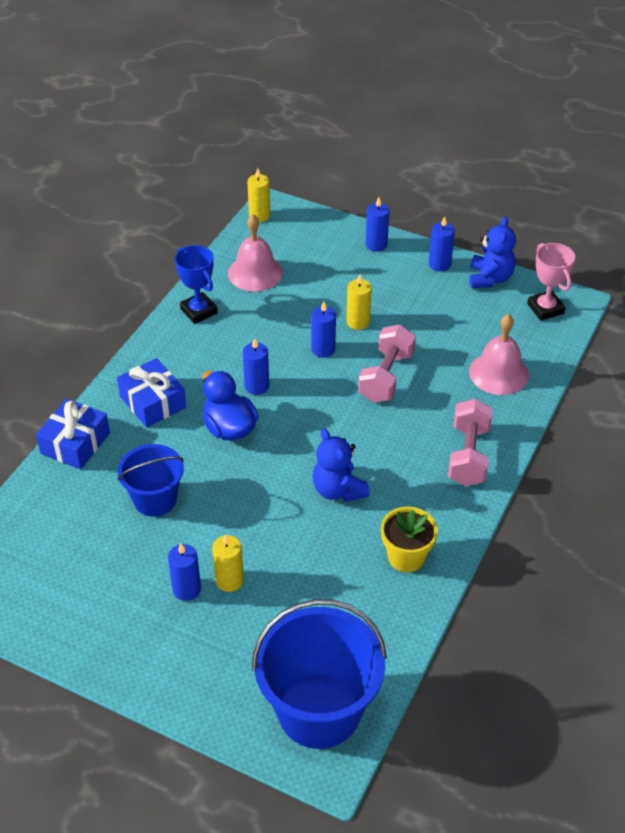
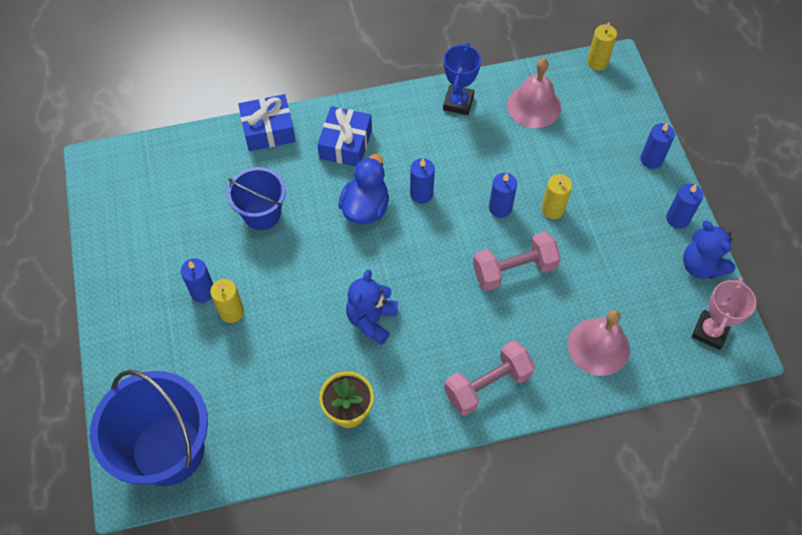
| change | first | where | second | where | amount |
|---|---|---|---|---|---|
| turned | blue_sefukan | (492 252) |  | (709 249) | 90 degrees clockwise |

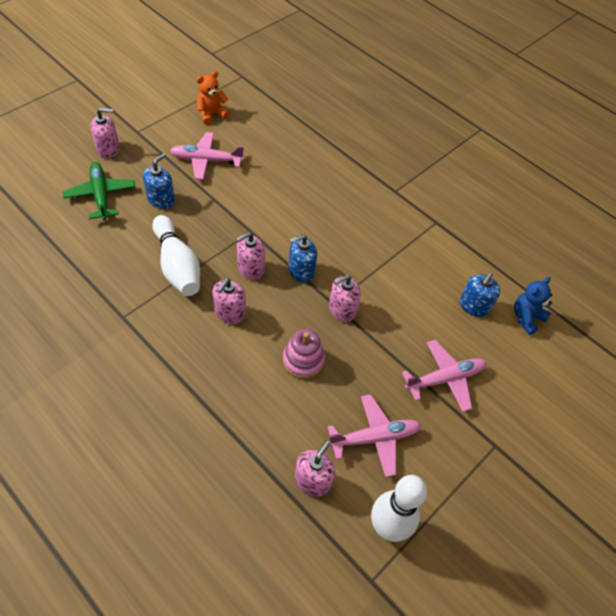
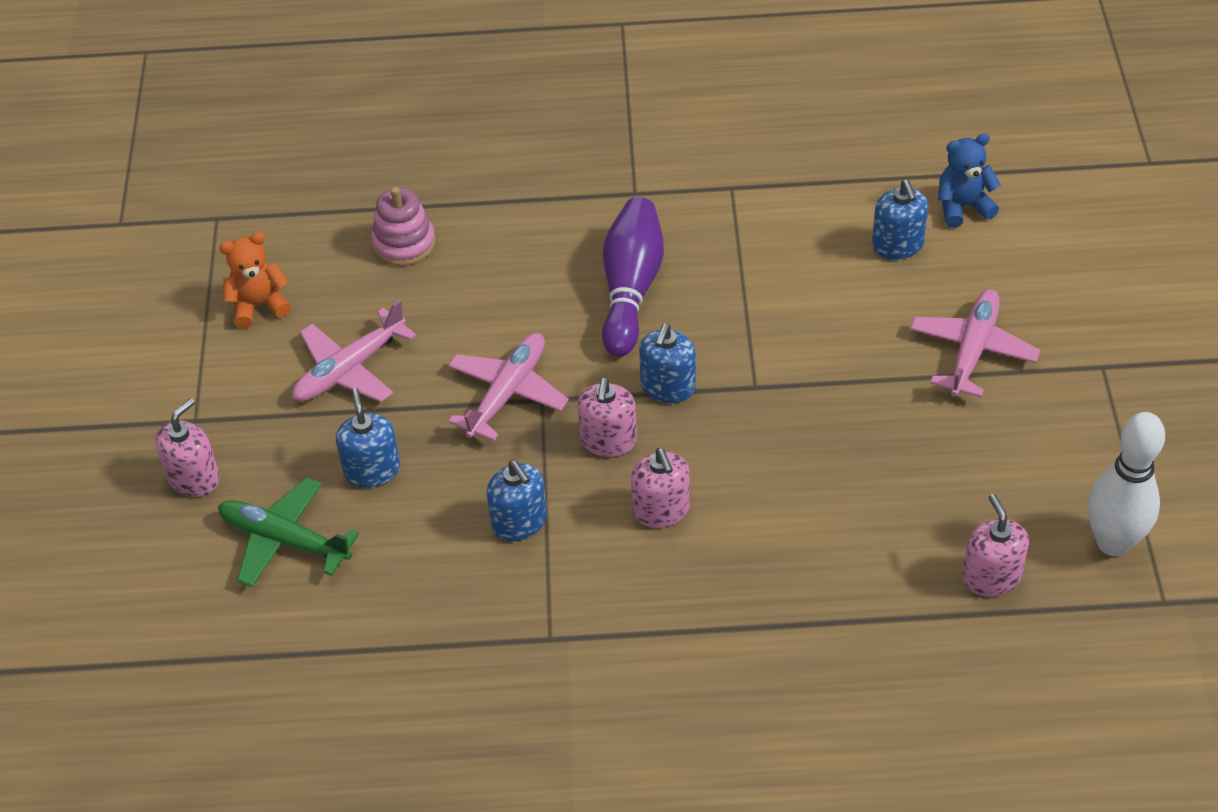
| change | first | where | second | where | amount |
|---|---|---|---|---|---|
| turned | orange_sefukan | (213 98) |  | (255 280) | 60 degrees clockwise |
| replaced | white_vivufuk | (176 255) | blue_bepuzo | (517 500) |  |
| removed | pink_bepuzo | (345 298) |  |  |  |
| turned | blue_sefukan | (533 306) |  | (969 181) | 75 degrees clockwise |
| moved | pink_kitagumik | (304 354) |  | (403 226) |  |
| moved | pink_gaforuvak | (374 435) |  | (508 387) |  |
| added |  |  | purple_vivufuk | (633 277) |  |

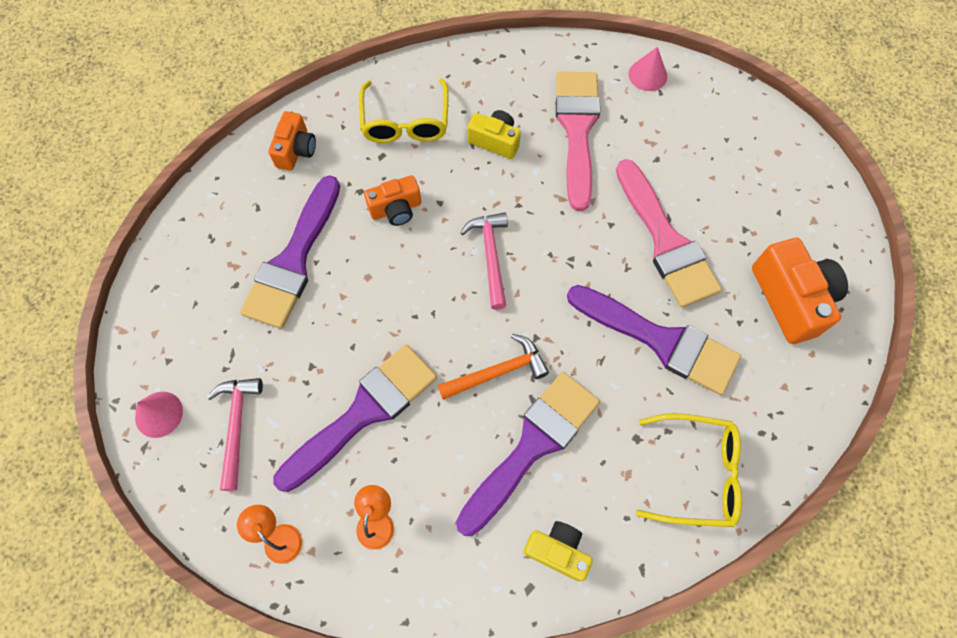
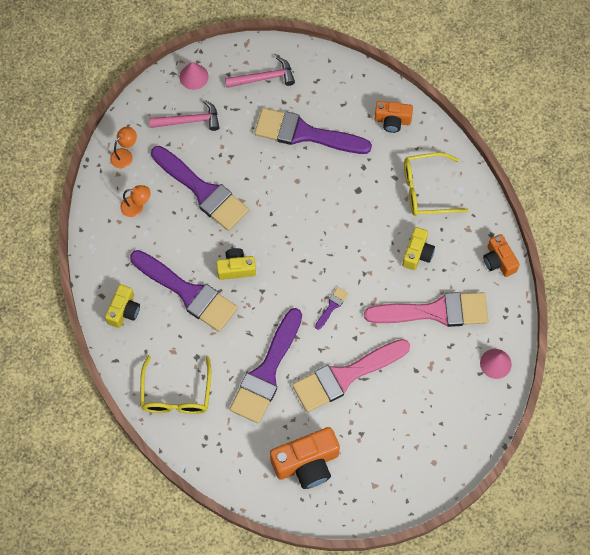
| change | first | where | second | where | amount |
|---|---|---|---|---|---|
| moved | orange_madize | (392 200) |  | (501 255) |  |
| moved | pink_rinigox | (484 261) |  | (260 72) |  |
| replaced | orange_rinigox | (493 367) | yellow_madize | (236 264) |  |
| added |  |  | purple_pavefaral | (331 308) |  |

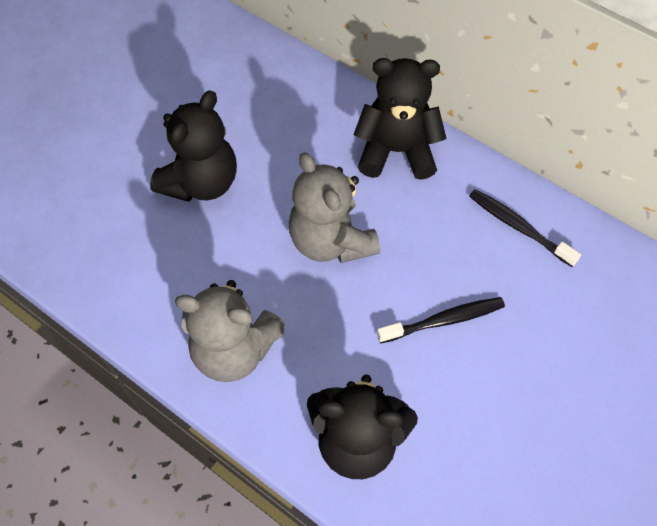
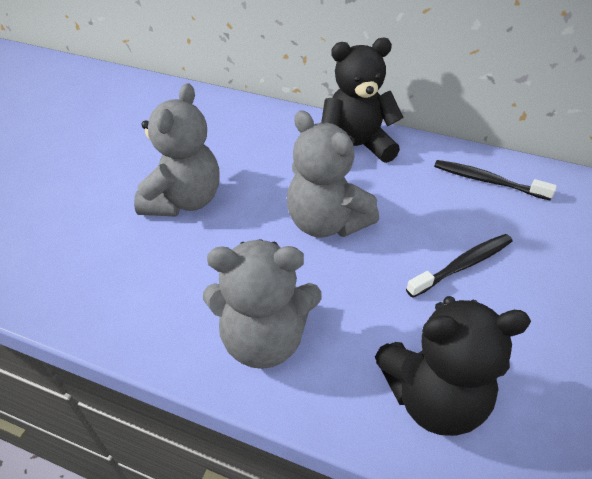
| change | first | where | second | where | amount |
|---|---|---|---|---|---|
| recoloured | black_sefukan | (193 146) | grey_sefukan | (177 150) |  |

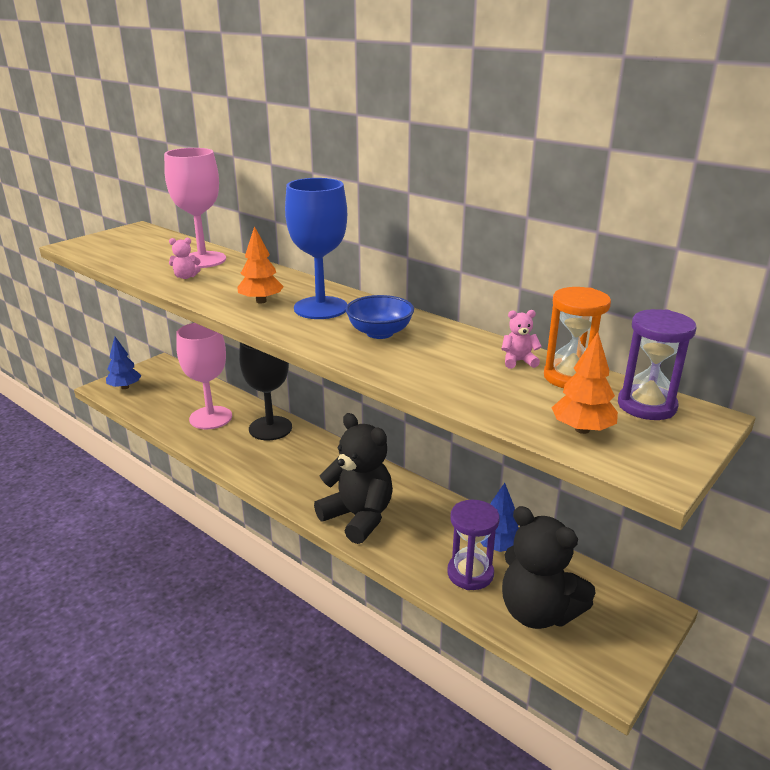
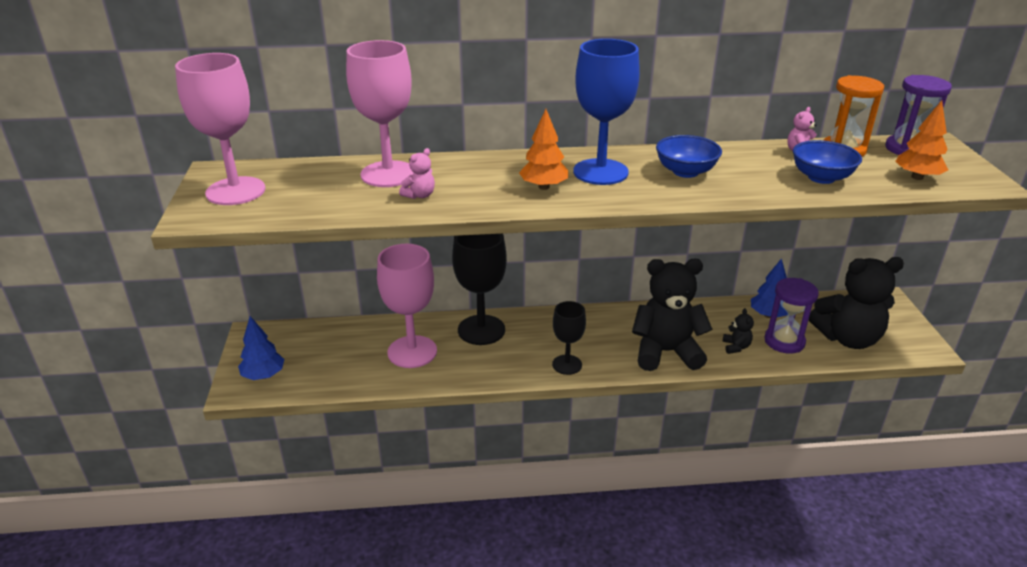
| change | first | where | second | where | amount |
|---|---|---|---|---|---|
| added |  |  | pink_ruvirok | (220 129) |  |
| added |  |  | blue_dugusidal | (827 162) |  |
| added |  |  | black_ruvirok | (569 338) |  |
| added |  |  | black_sefukan | (738 331) |  |

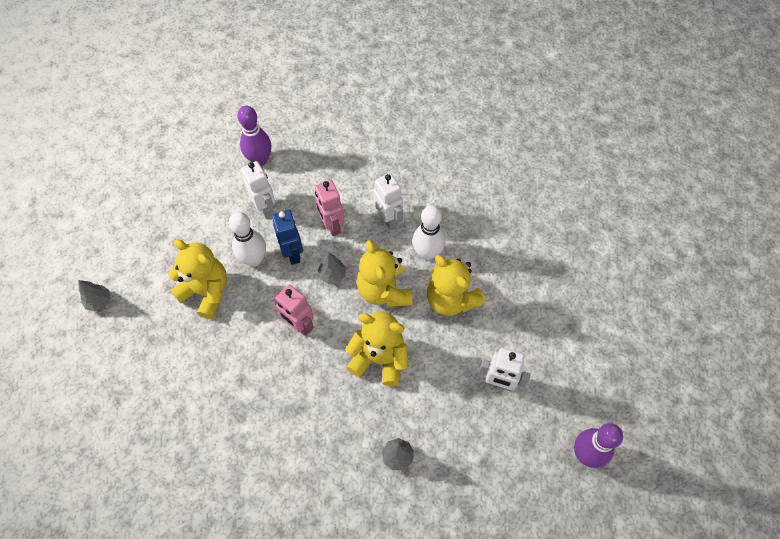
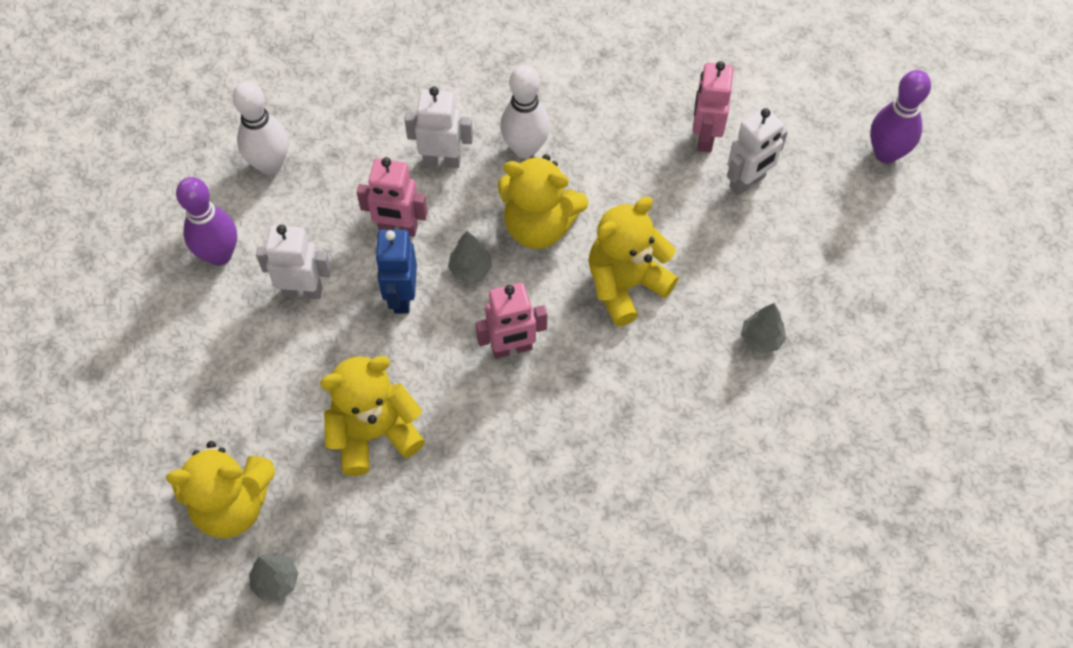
| change | first | where | second | where | amount |
|---|---|---|---|---|---|
| turned | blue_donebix | (287 237) |  | (396 272) | 105 degrees counterclockwise |
| moved | white_vivufuk | (247 239) |  | (260 128) |  |
| moved | yellow_sefukan | (456 285) |  | (220 489) |  |
| added |  |  | pink_donebix | (713 106) |  |

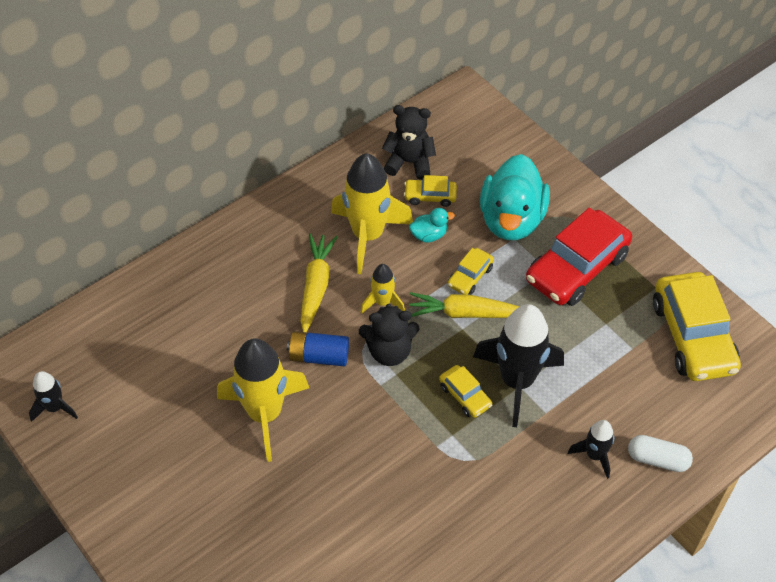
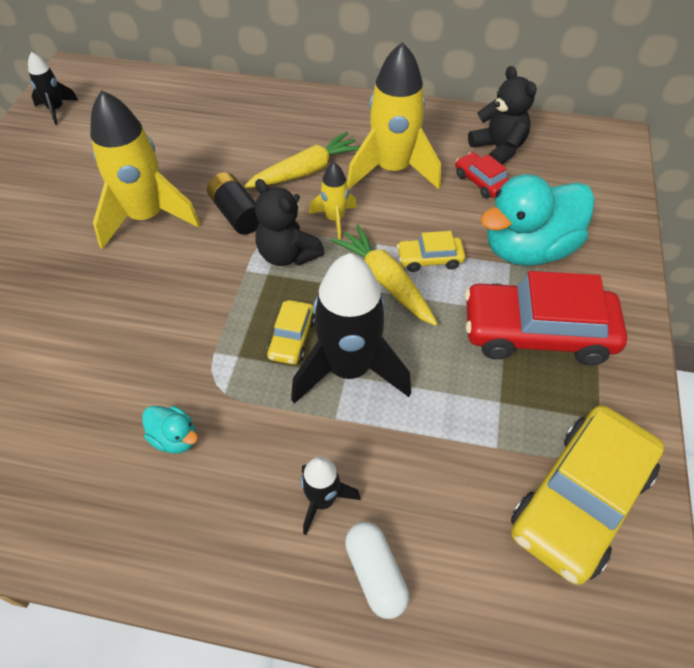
| change | first | where | second | where | amount |
|---|---|---|---|---|---|
| recoloured | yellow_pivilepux | (430 191) | red_pivilepux | (482 175) |  |
| moved | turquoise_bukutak | (432 225) |  | (170 430) |  |
| recoloured | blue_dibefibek | (318 348) | black_dibefibek | (233 203) |  |

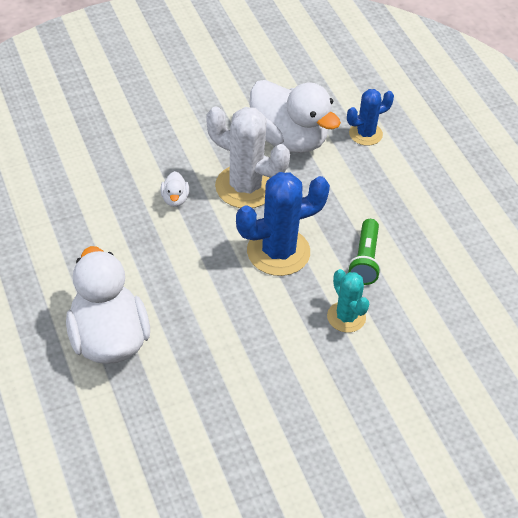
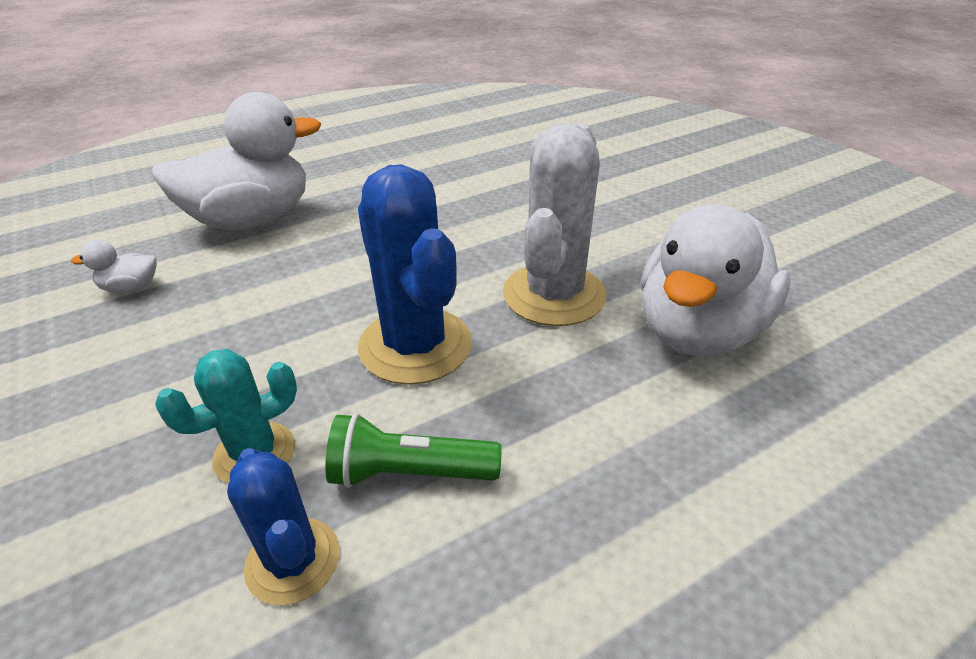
| change | first | where | second | where | amount |
|---|---|---|---|---|---|
| moved | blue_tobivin | (370 117) |  | (283 526) |  |
| moved | white_bukutak | (174 189) |  | (114 266) |  |

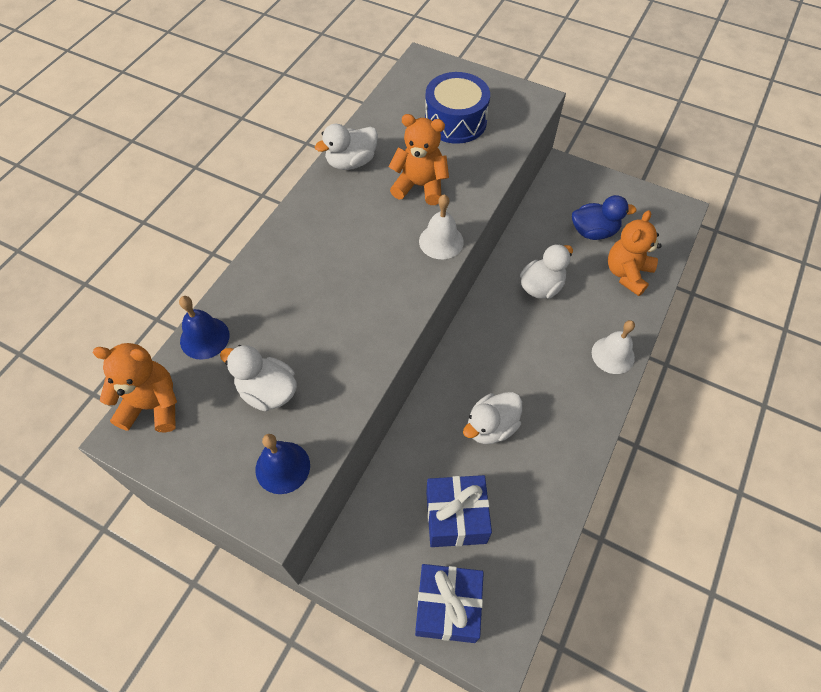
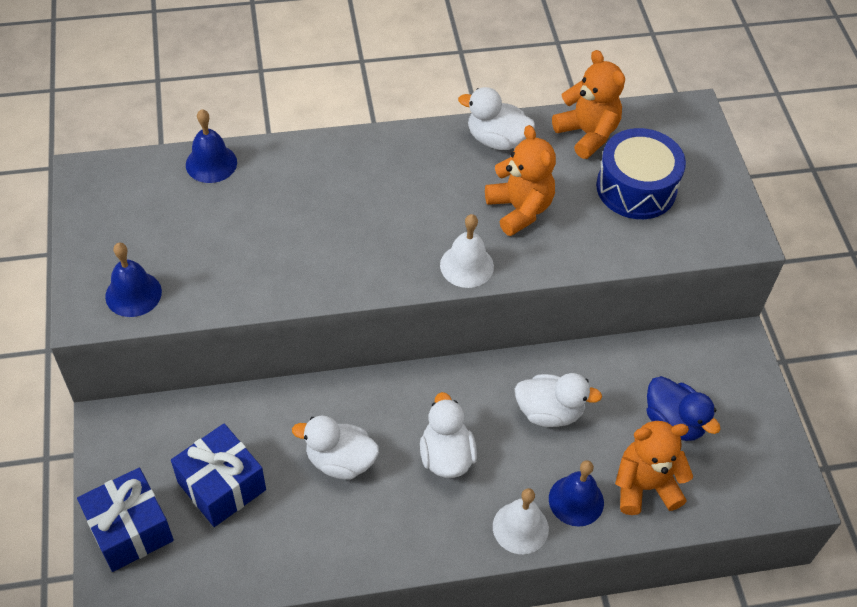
| change | first | where | second | where | amount |
|---|---|---|---|---|---|
| moved | orange_sefukan | (135 388) |  | (588 104) |  |
| moved | white_bukutak | (258 378) |  | (448 435) |  |
| added |  |  | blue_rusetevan | (576 493) |  |

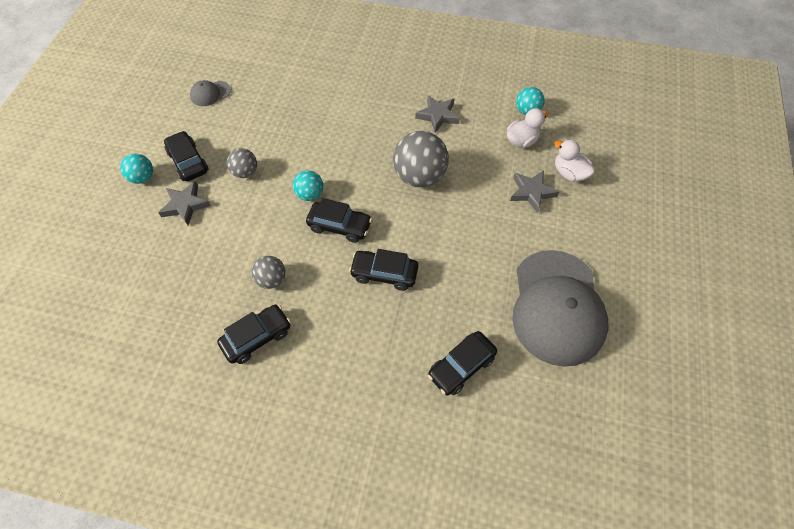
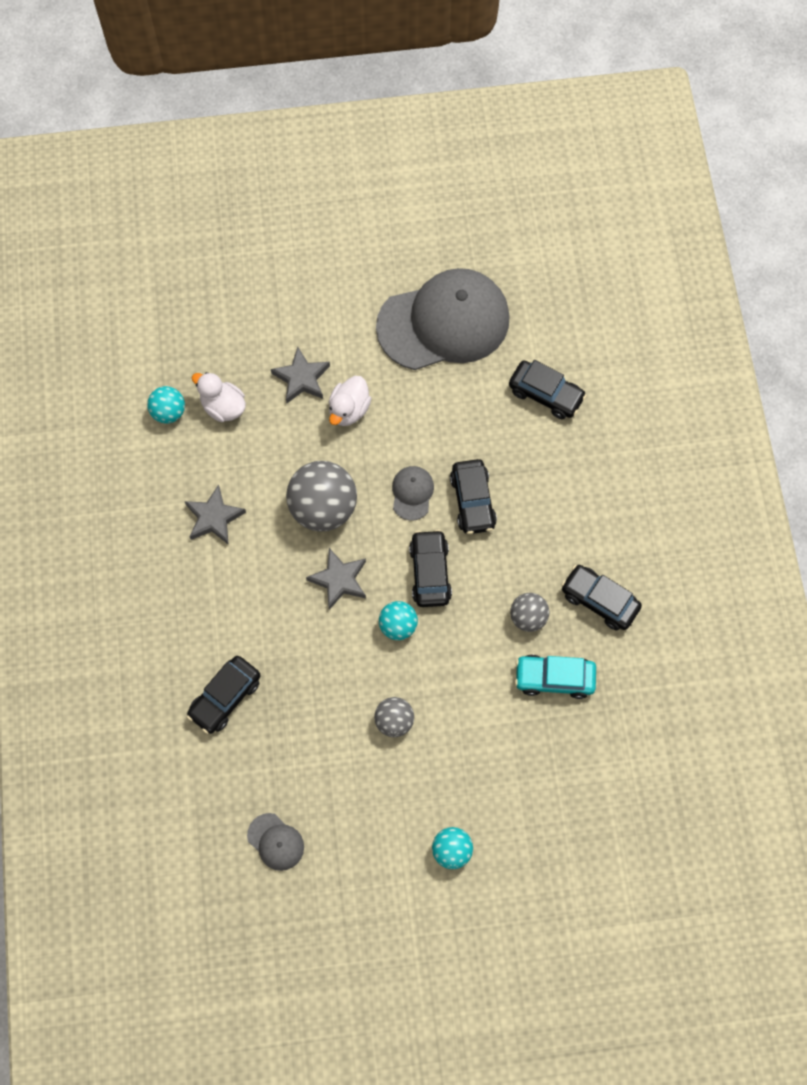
| change | first | where | second | where | amount |
|---|---|---|---|---|---|
| moved | black_pivilepux | (186 156) |  | (224 695) |  |
| moved | white_bukutak | (574 160) |  | (350 401) |  |
| moved | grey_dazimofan | (184 203) |  | (336 579) |  |
| added |  |  | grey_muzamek | (413 493) |  |
| added |  |  | turquoise_pivilepux | (555 677) |  |

